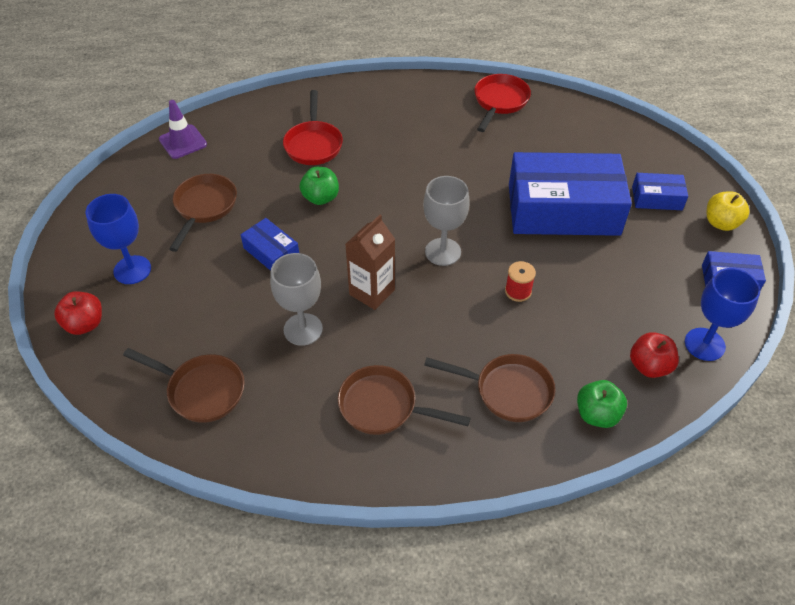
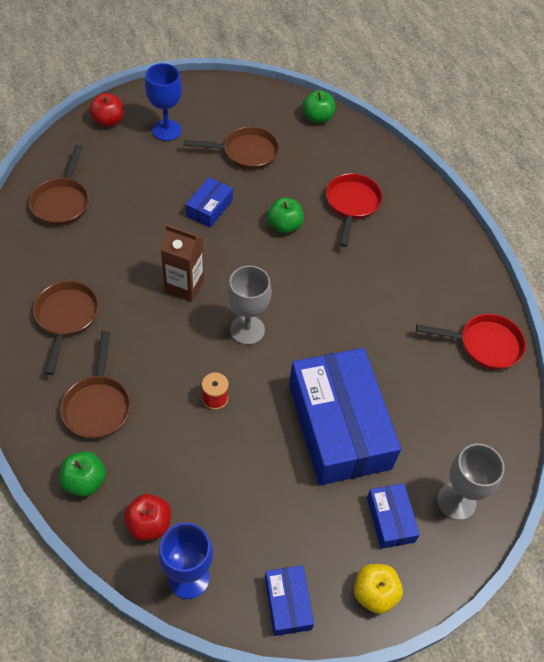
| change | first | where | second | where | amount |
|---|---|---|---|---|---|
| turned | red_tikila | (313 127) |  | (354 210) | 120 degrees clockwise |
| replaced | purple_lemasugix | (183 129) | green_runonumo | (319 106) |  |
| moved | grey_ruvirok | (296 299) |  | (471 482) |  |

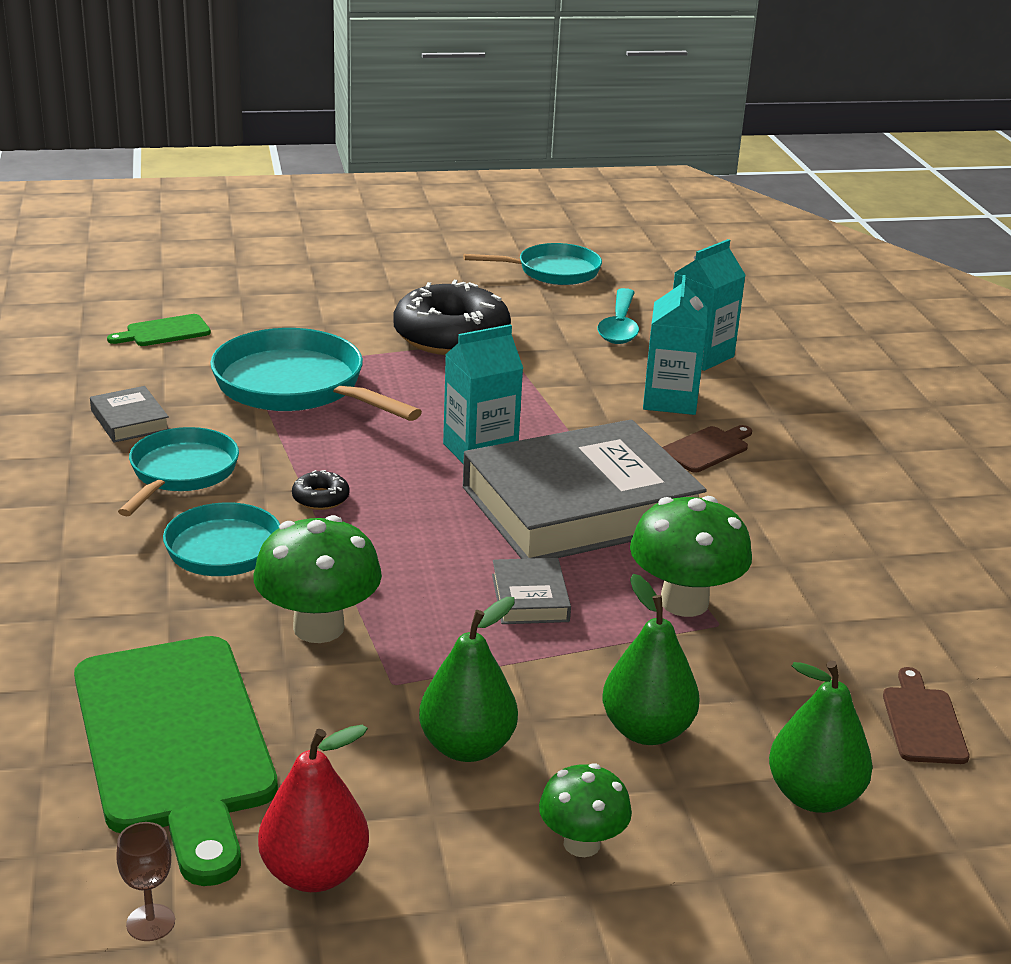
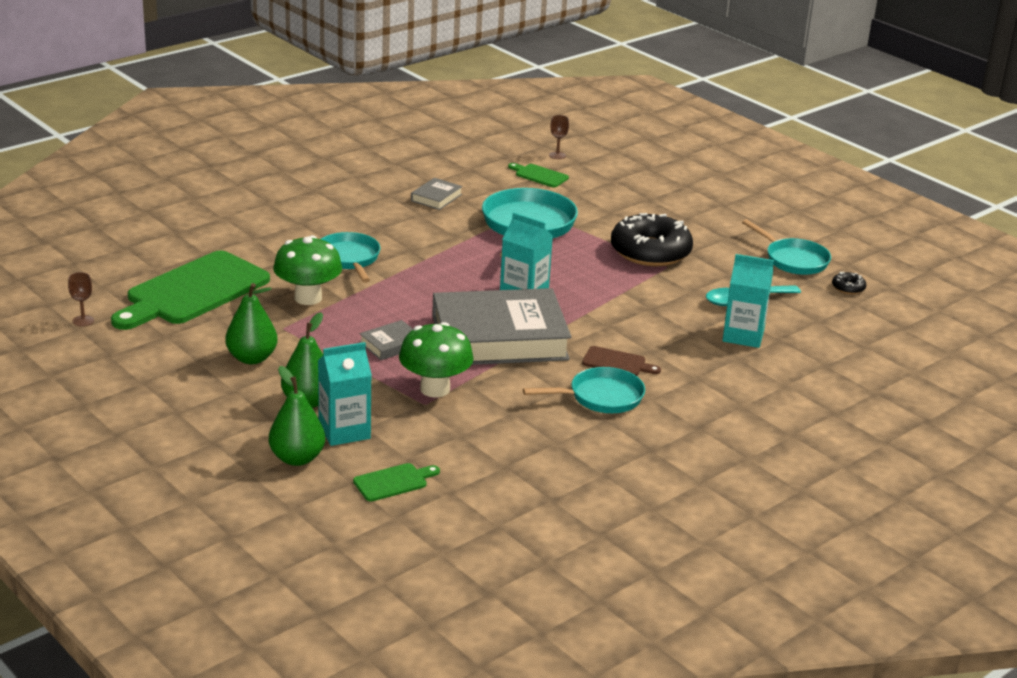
| change | first | where | second | where | amount |
|---|---|---|---|---|---|
| moved | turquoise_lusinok | (675 345) |  | (345 394) |  |
| turned | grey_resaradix | (585 489) |  | (501 326) | 45 degrees counterclockwise |
| moved | turquoise_tikila | (178 471) |  | (584 390) |  |
| moved | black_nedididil | (320 490) |  | (849 283) |  |
| recoloured | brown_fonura | (926 715) | green_fonura | (396 482) |  |
| removed | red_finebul | (313 808) |  |  |  |
| removed | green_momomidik | (585 810) |  |  |  |
| added |  |  | brown_ruvirok | (559 137) |  |

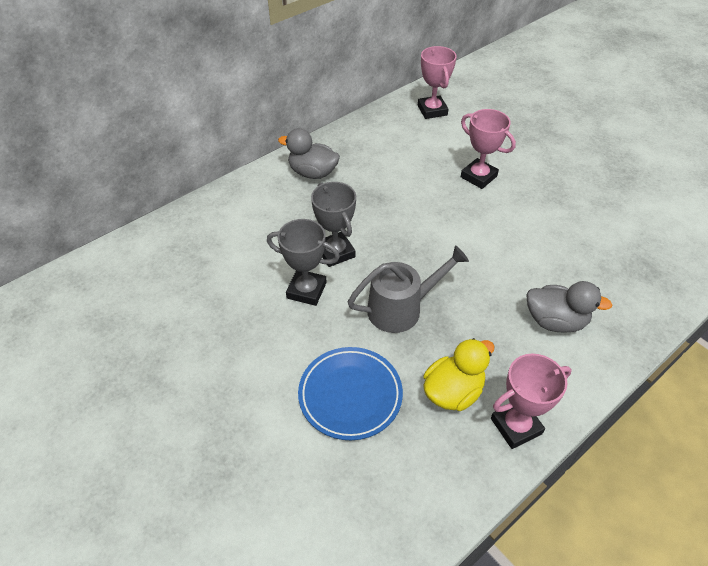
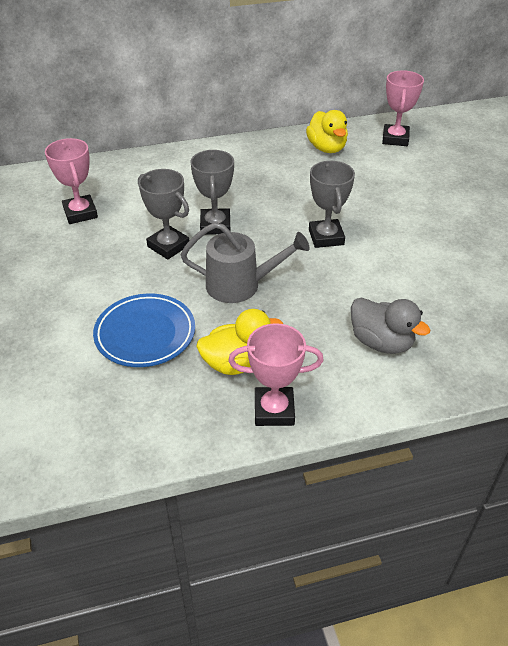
| change | first | where | second | where | amount |
|---|---|---|---|---|---|
| moved | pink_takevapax | (488 149) |  | (71 181) |  |
| removed | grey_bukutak | (309 153) |  |  |  |
| added |  |  | yellow_bukutak | (327 131) |  |
| added |  |  | grey_takevapax | (332 204) |  |

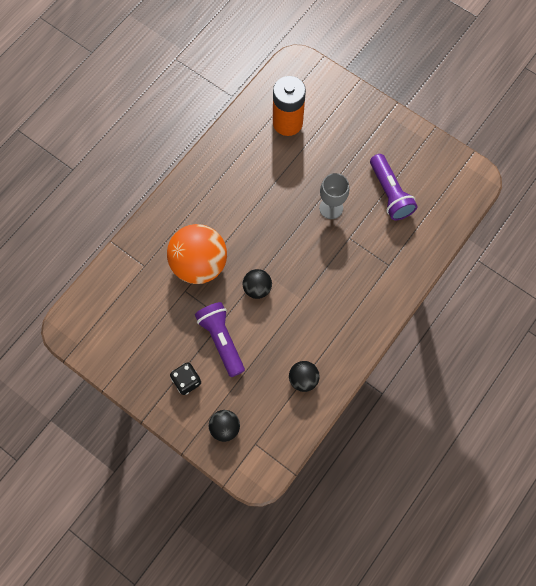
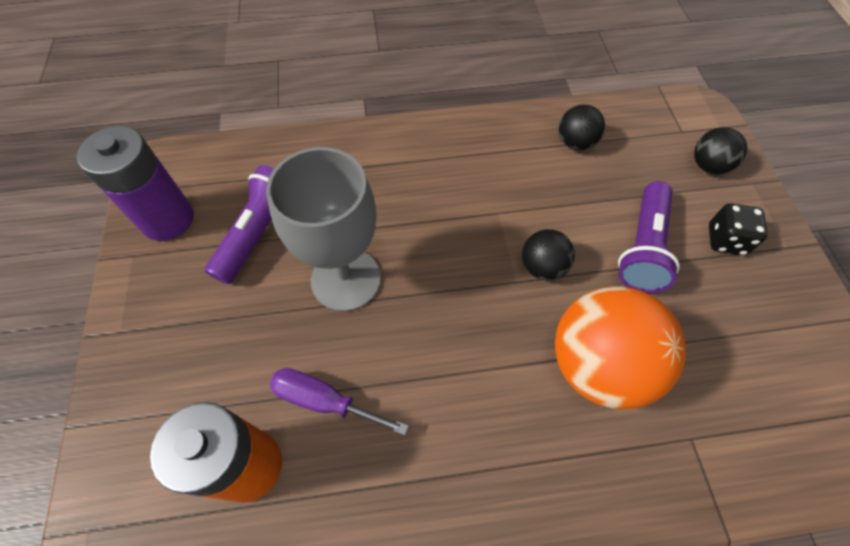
| change | first | where | second | where | amount |
|---|---|---|---|---|---|
| resized | grey_ruvirok | (334 196) |  | (323 229) | x1.64 |
| added |  |  | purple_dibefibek | (135 183) |  |
| added |  |  | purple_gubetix | (339 401) |  |

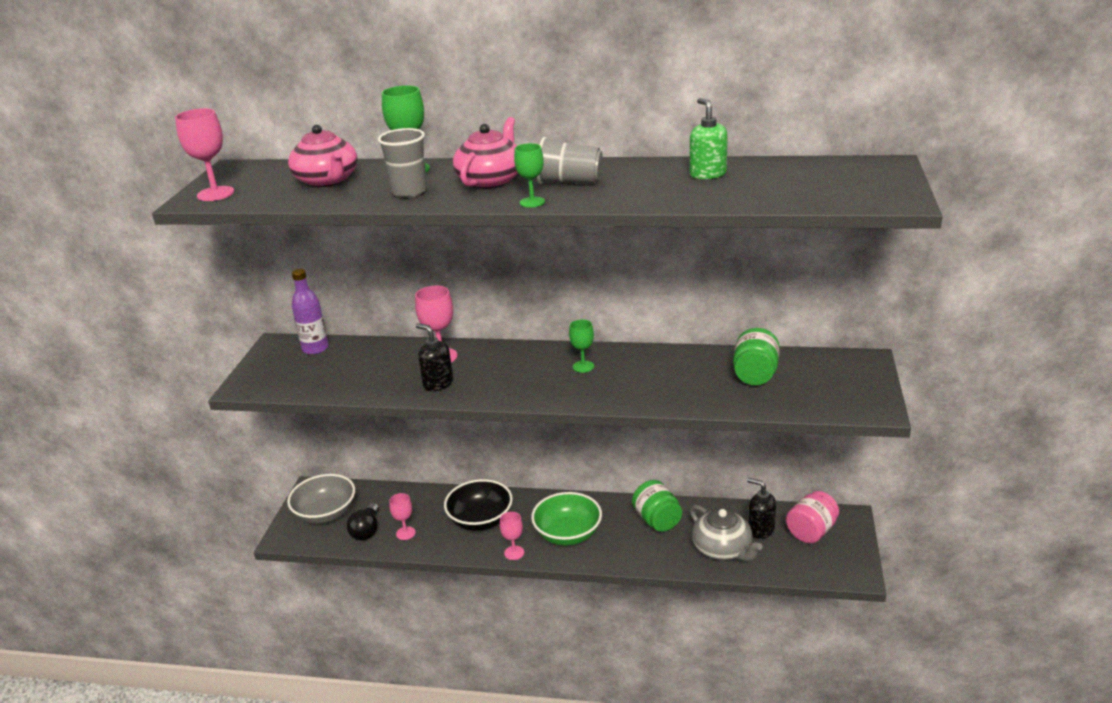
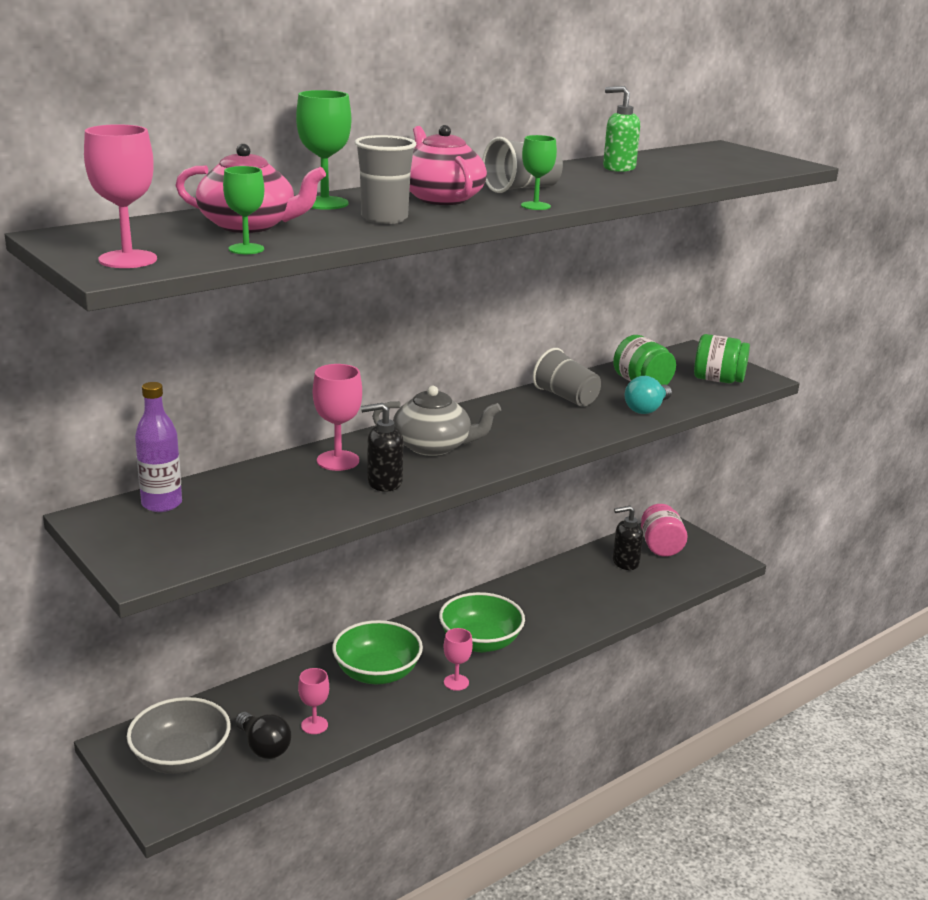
| change | first | where | second | where | amount |
|---|---|---|---|---|---|
| moved | green_ruvirok | (581 346) |  | (243 210) |  |
| recoloured | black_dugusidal | (478 505) | green_dugusidal | (377 652) |  |
| moved | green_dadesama | (657 506) |  | (722 358) |  |
| moved | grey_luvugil | (726 533) |  | (436 421) |  |
| added |  |  | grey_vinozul | (567 377) |  |
| added |  |  | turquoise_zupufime | (648 395) |  |

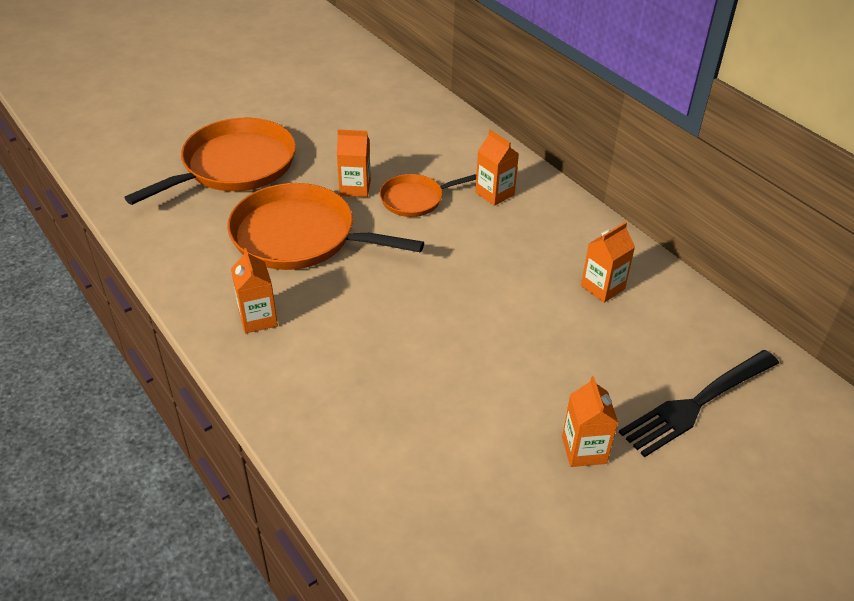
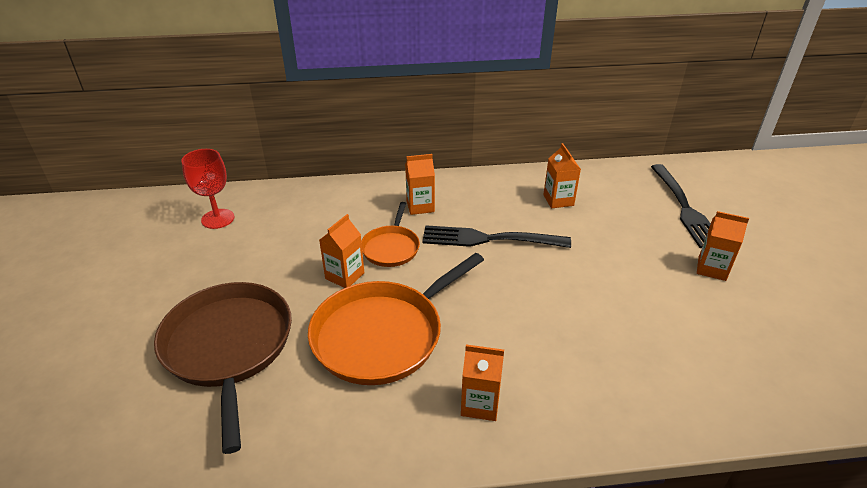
| change | first | where | second | where | amount |
|---|---|---|---|---|---|
| recoloured | orange_tikila | (210 161) | brown_tikila | (223 368) |  |
| added |  |  | red_ruvirok | (207 189) |  |
| added |  |  | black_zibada | (496 236) |  |

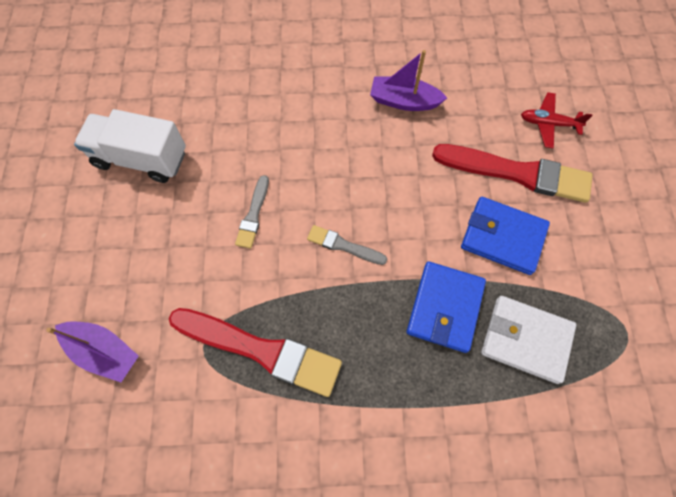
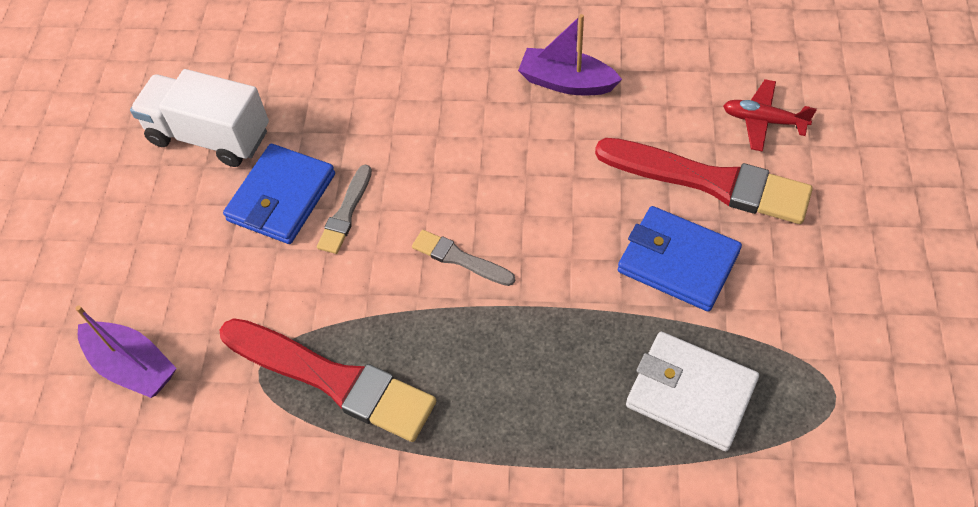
| change | first | where | second | where | amount |
|---|---|---|---|---|---|
| moved | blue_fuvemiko | (446 307) |  | (279 194) |  |

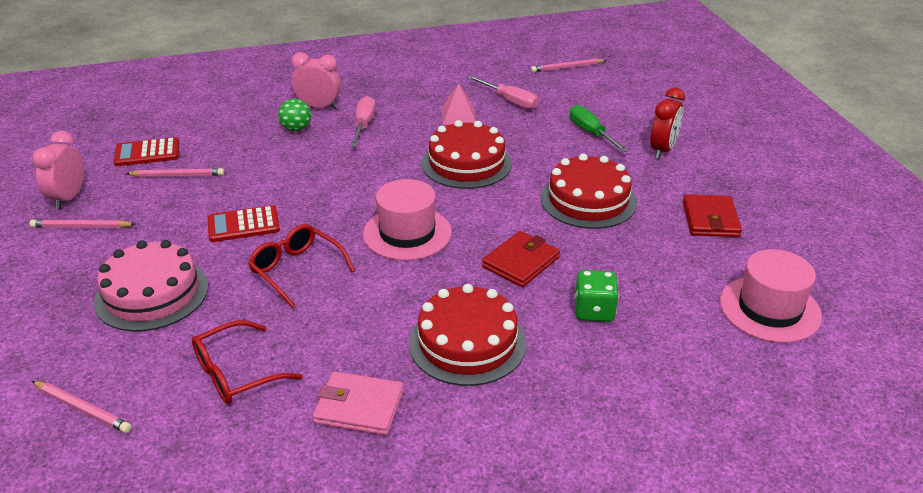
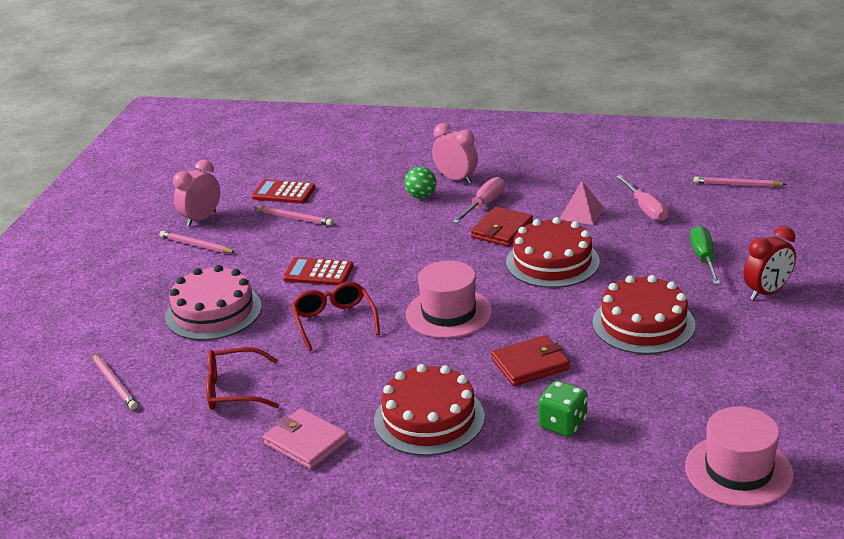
| change | first | where | second | where | amount |
|---|---|---|---|---|---|
| moved | red_fuvemiko | (712 215) |  | (502 226) |  |

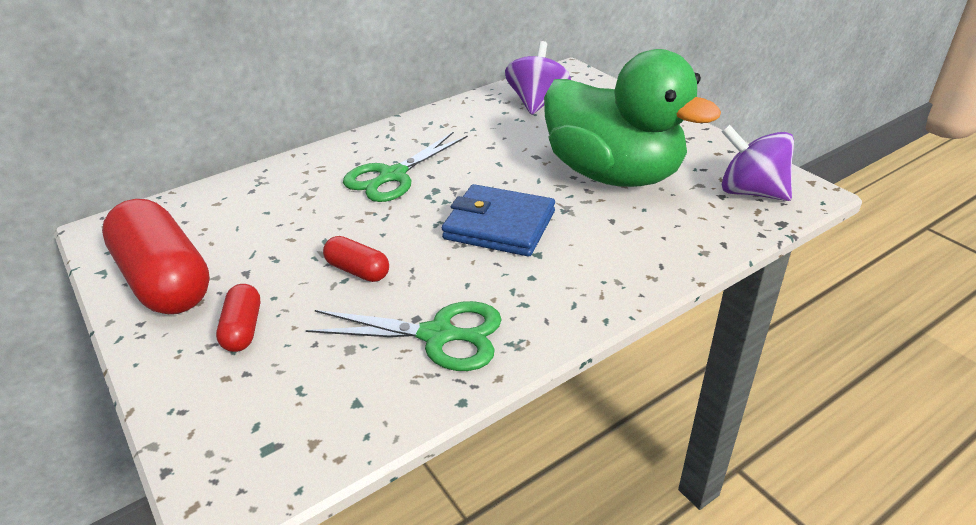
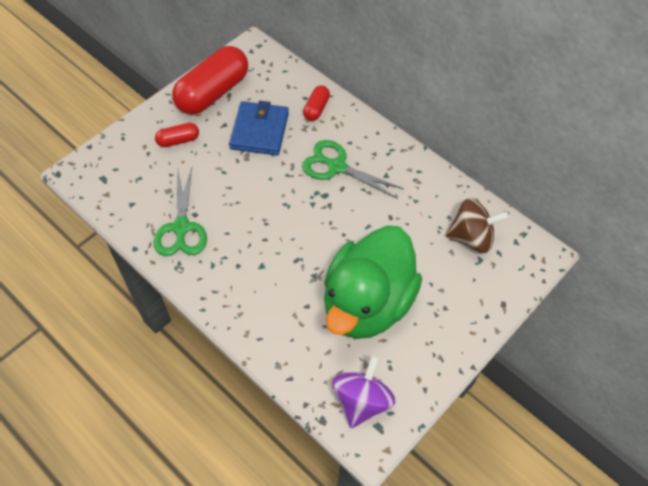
| change | first | where | second | where | amount |
|---|---|---|---|---|---|
| recoloured | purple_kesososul | (538 78) | brown_kesososul | (477 225) |  |
| moved | blue_fuvemiko | (498 220) |  | (259 128) |  |
| moved | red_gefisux | (356 259) |  | (316 103) |  |

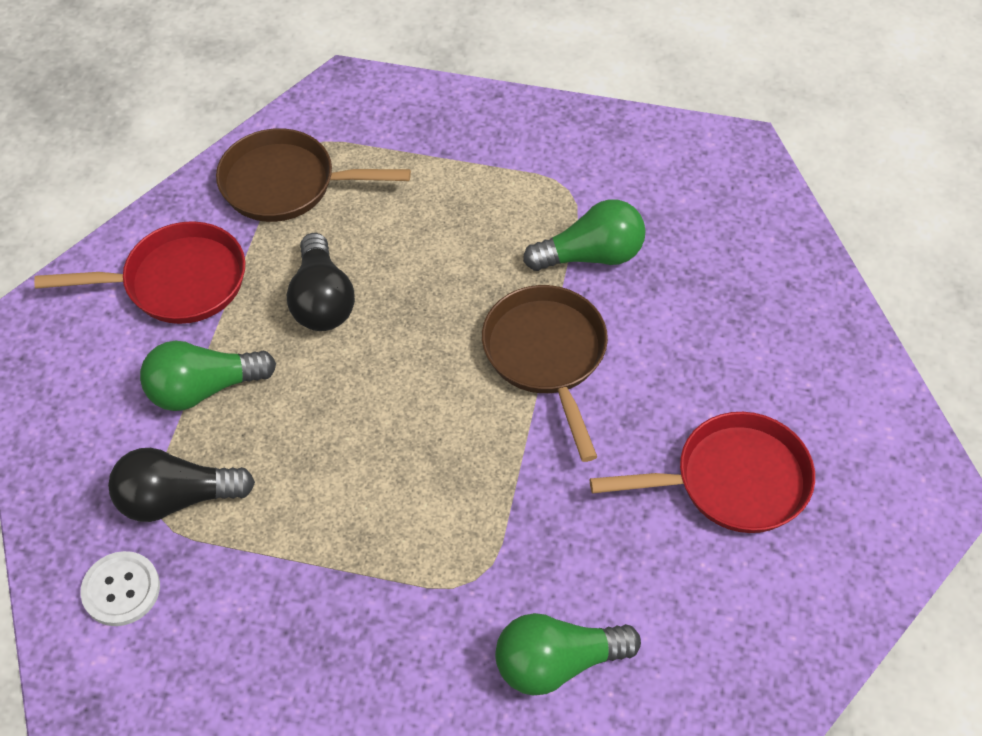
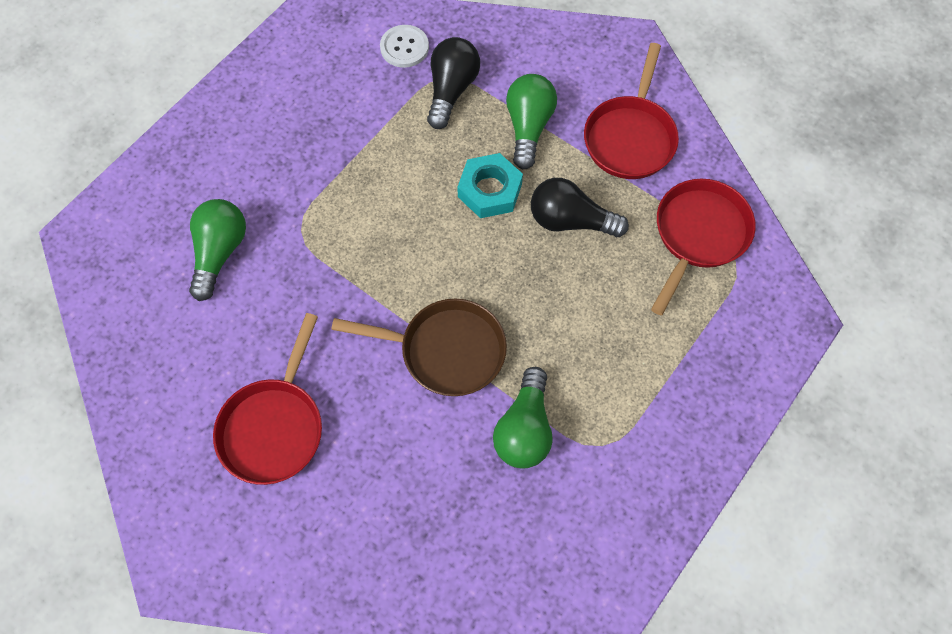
| change | first | where | second | where | amount |
|---|---|---|---|---|---|
| recoloured | brown_tikila | (313 175) | red_tikila | (703 247) |  |
| added |  |  | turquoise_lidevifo | (490 185) |  |

